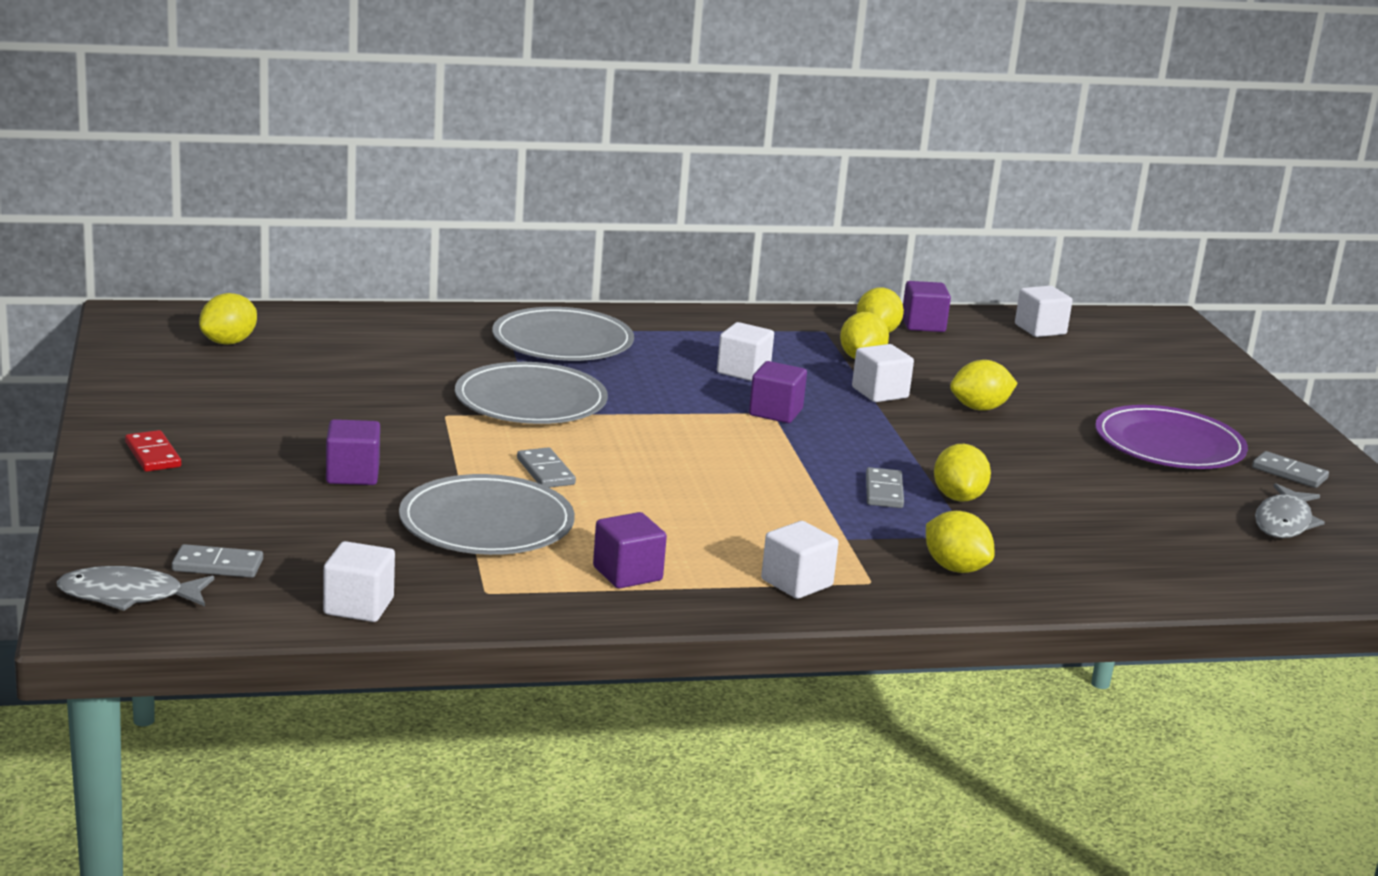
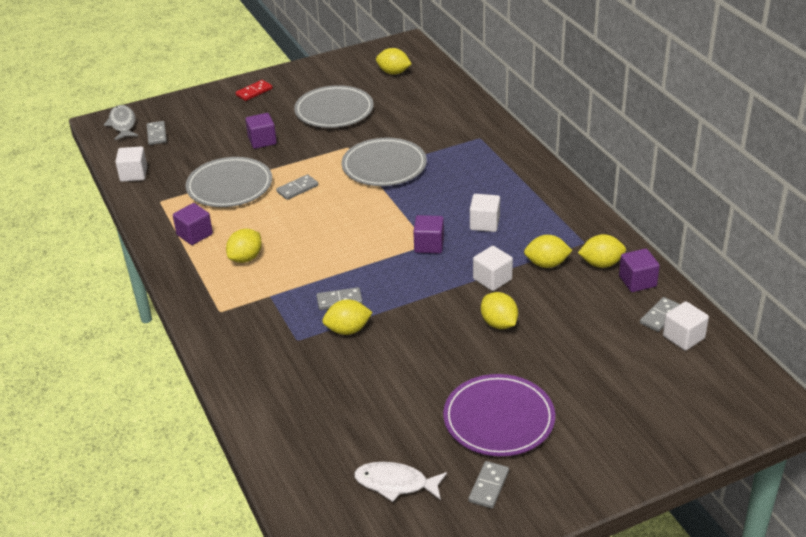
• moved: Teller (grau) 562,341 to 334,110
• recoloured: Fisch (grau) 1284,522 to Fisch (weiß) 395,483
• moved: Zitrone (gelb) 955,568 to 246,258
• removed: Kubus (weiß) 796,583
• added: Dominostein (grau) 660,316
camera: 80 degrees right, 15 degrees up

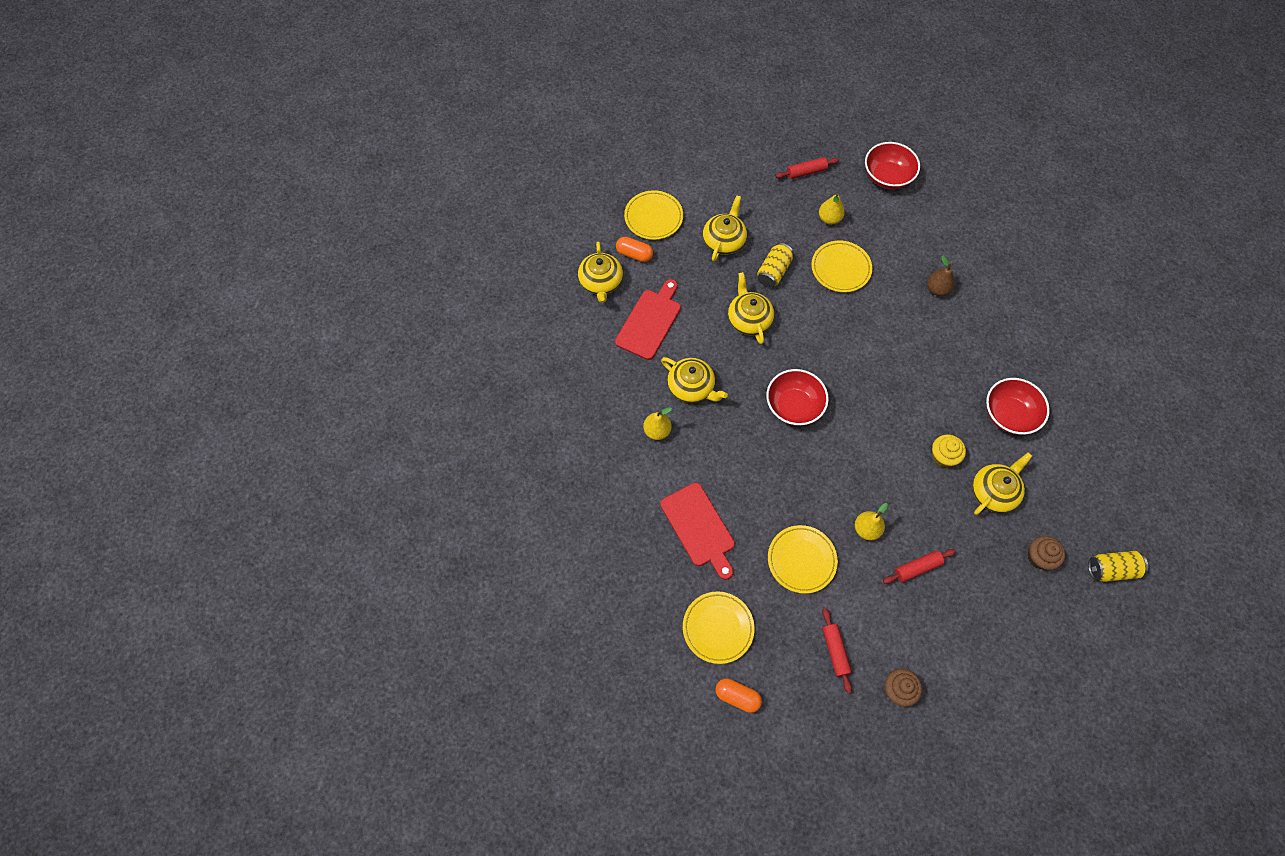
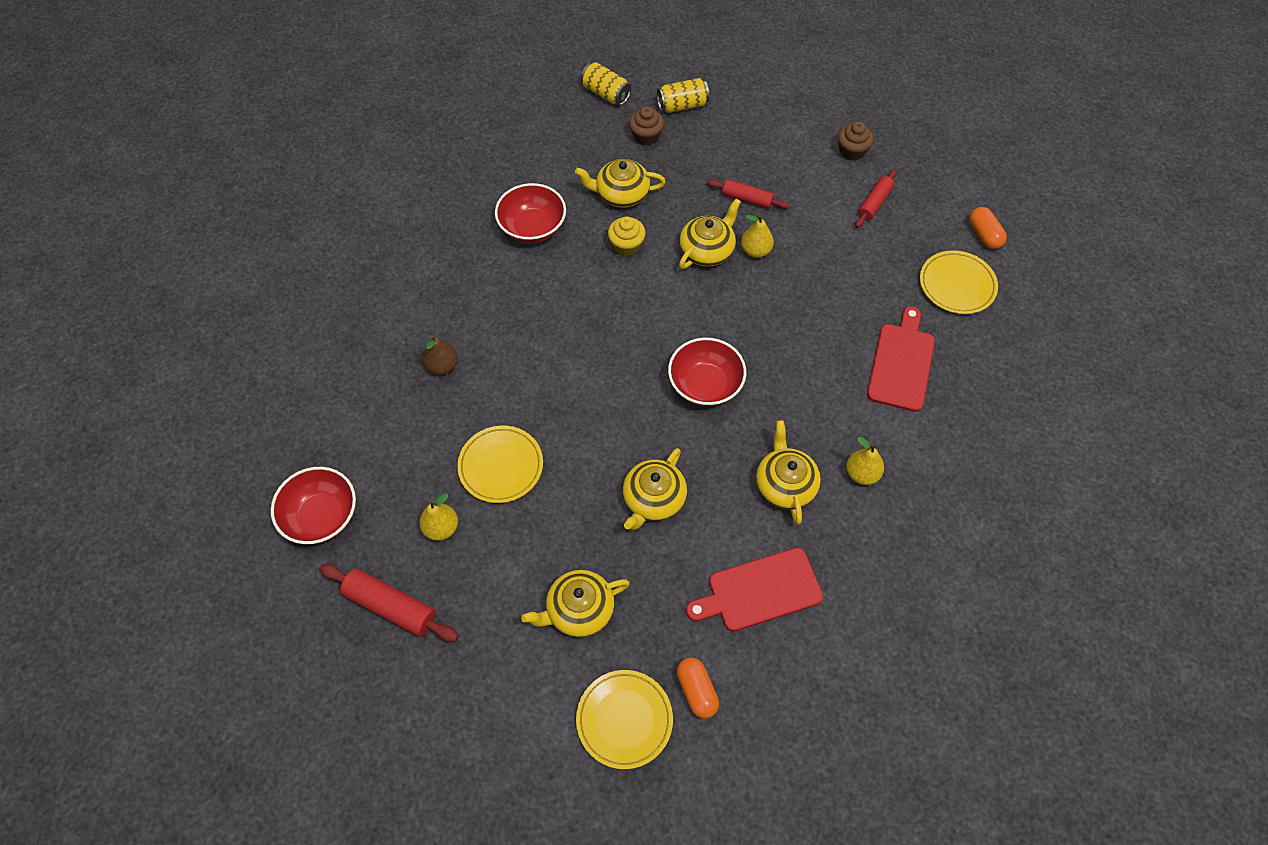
• resized: Nudelholz (rot) 806,172 = 391,607 x1.50
• moved: Teekanne (gelb) 601,282 to 707,250
• moved: Dose (gelb) 773,271 to 682,105
• removed: Teller (gelb) 801,560
camera: 135 degrees left, 5 degrees down

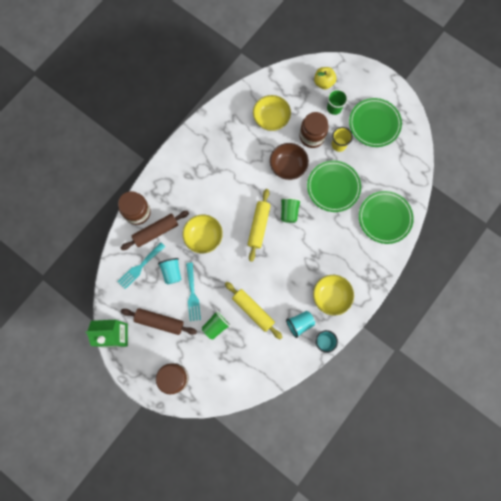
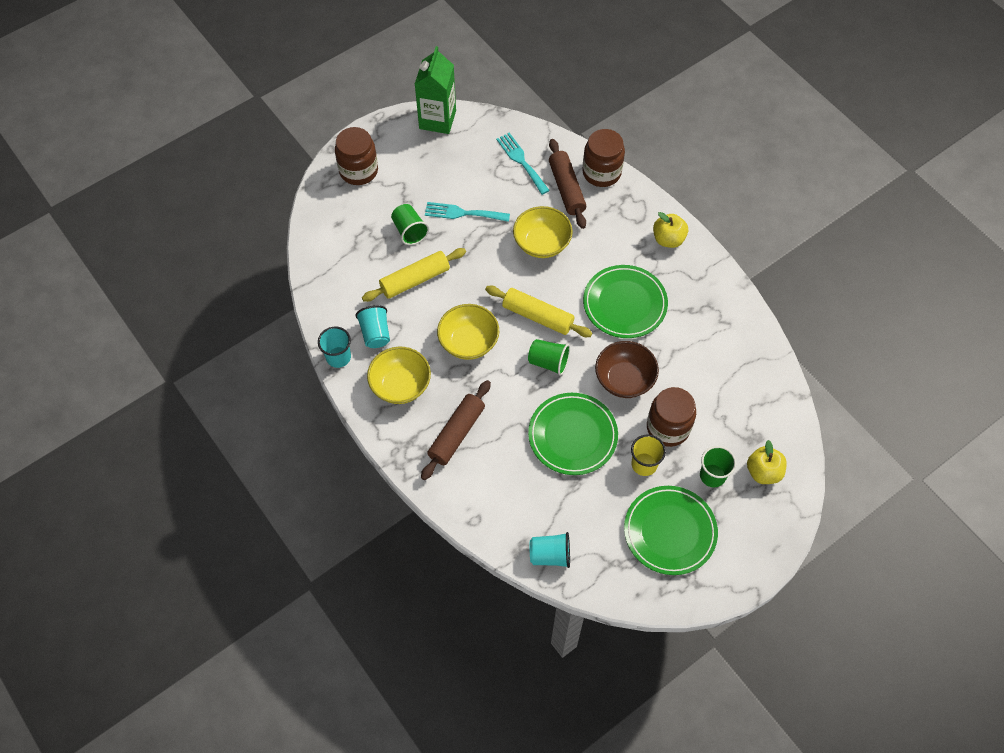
• moved: Schüssel (gelb) 271,119 to 468,342
• moved: Teller (grün) 385,218 to 624,304
• moved: Becher (türkis) 172,272 to 550,555
• moved: Nudelholz (braun) 159,322 to 456,433
• added: Apfel (gelb) 668,239
camera: 105 degrees right, 15 degrees down

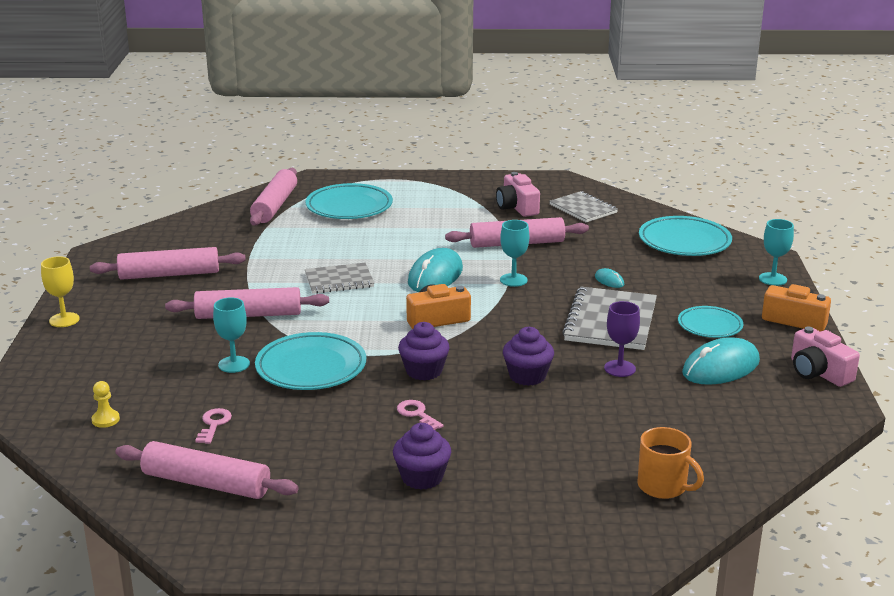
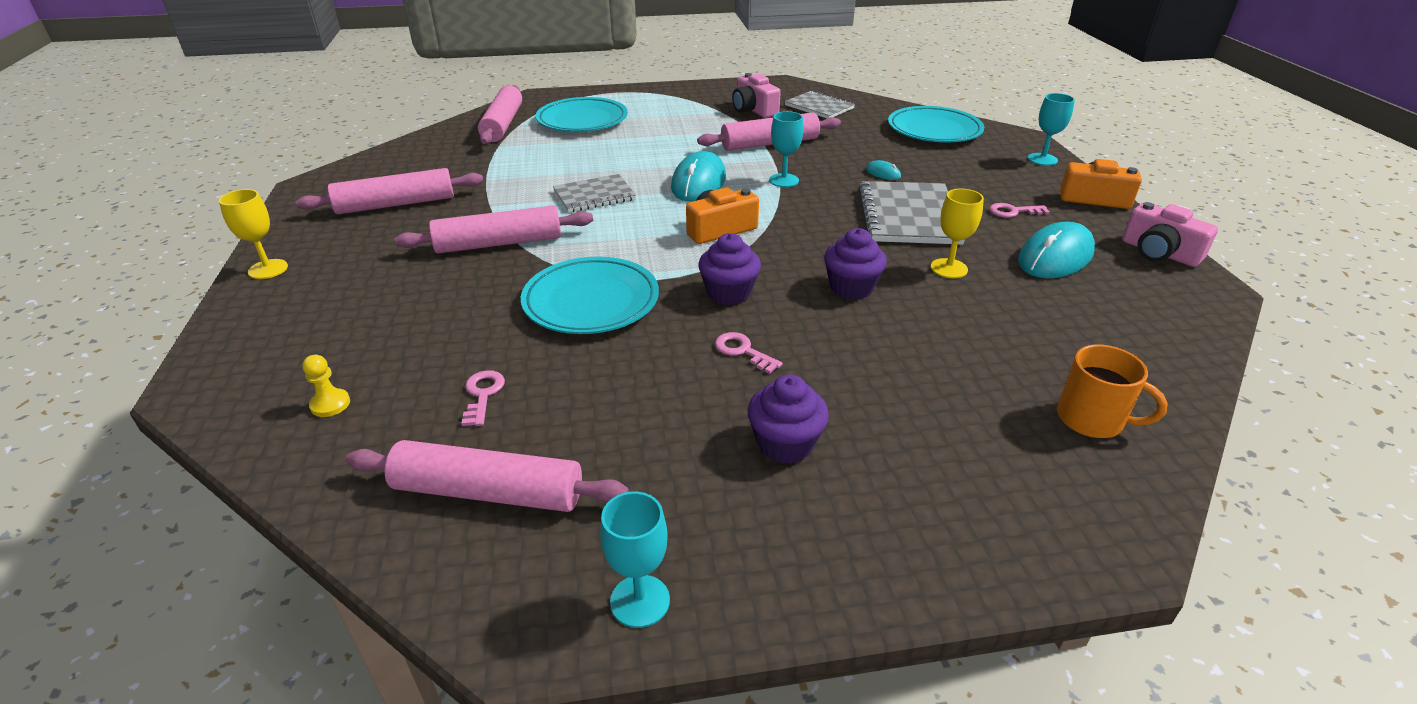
• moved: Kelch (türkis) 234,364 to 640,601
• recoloured: Kelch (lila) 619,368 to Kelch (gelb) 949,268
• replaced: Teller (türkis) 710,325 to Schlüssel (rosa) 1013,211
camera: 10 degrees left, 10 degrees up

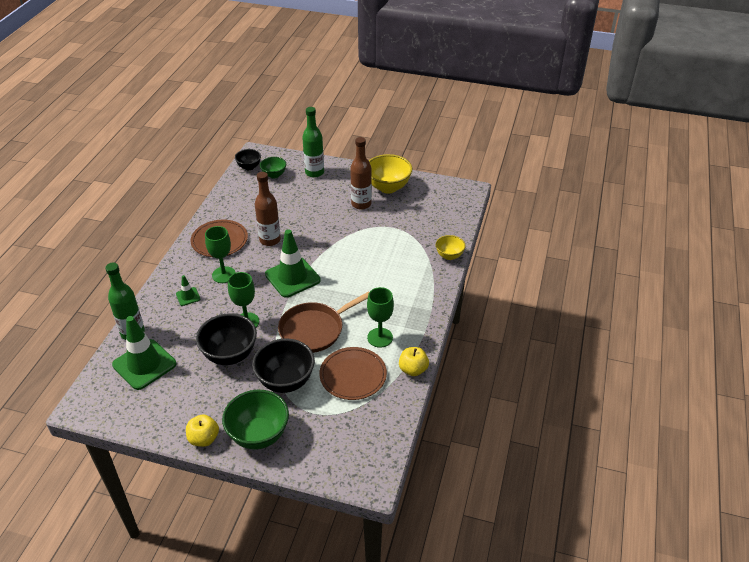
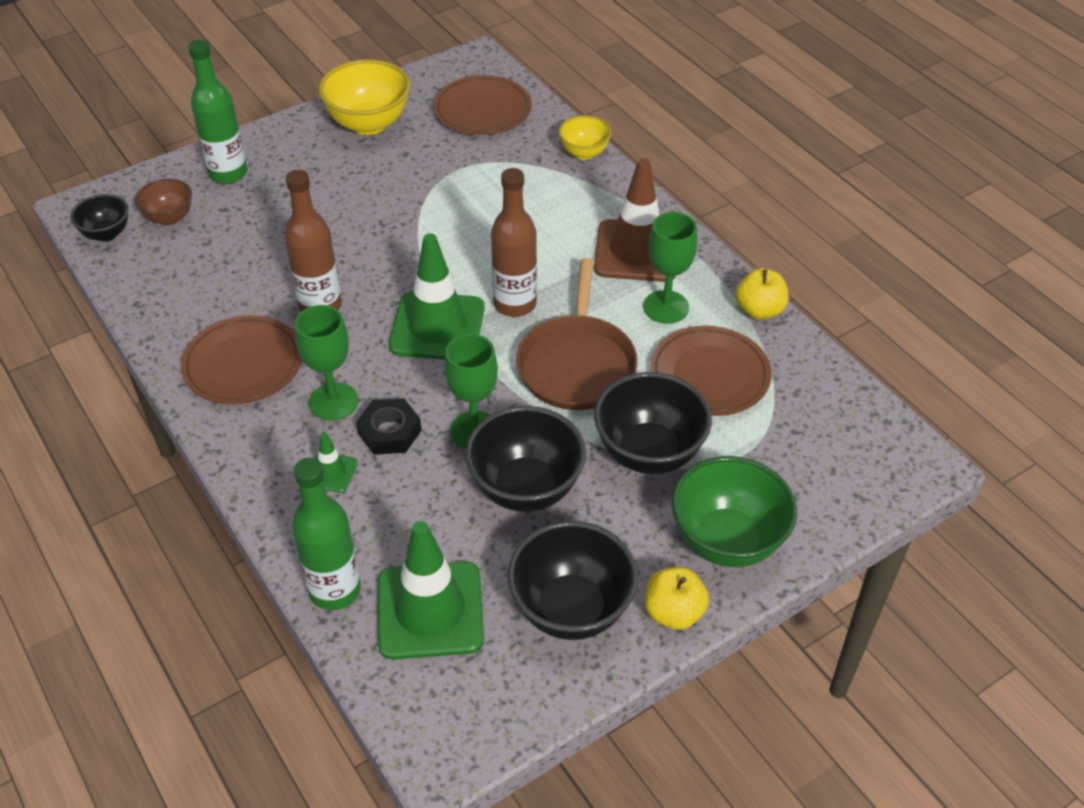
• moved: Flasche (braun) 361,204 to 515,304
• recoloured: Schüssel (grün) 274,175 to Schüssel (braun) 169,218
• added: Teller (braun) 482,109
• added: Leitkegel (braun) 636,251
• added: Sechskantmutter (schwarz) 389,432
• added: Schüssel (schwarz) 571,609
camera: 50 degrees left, 5 degrees up

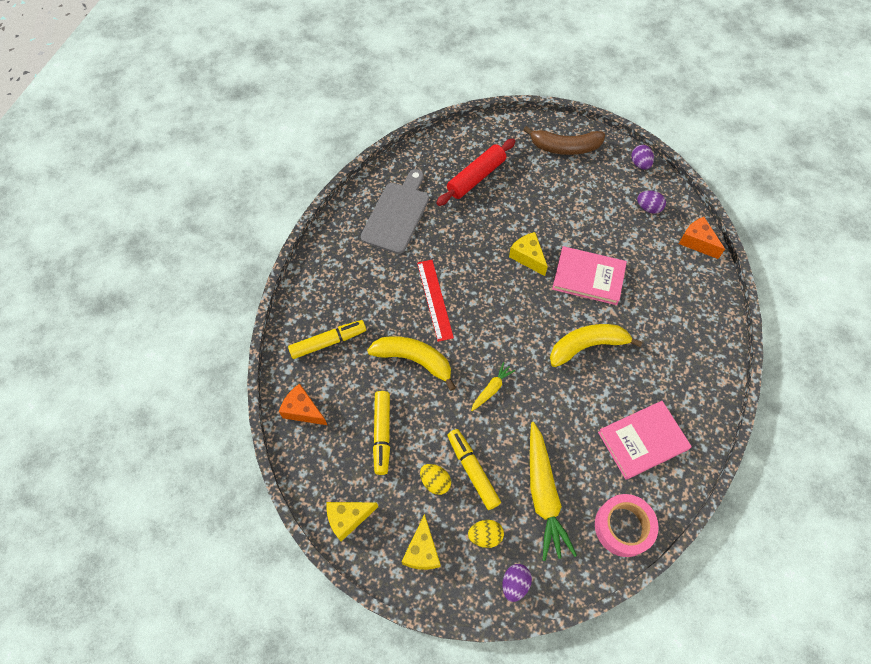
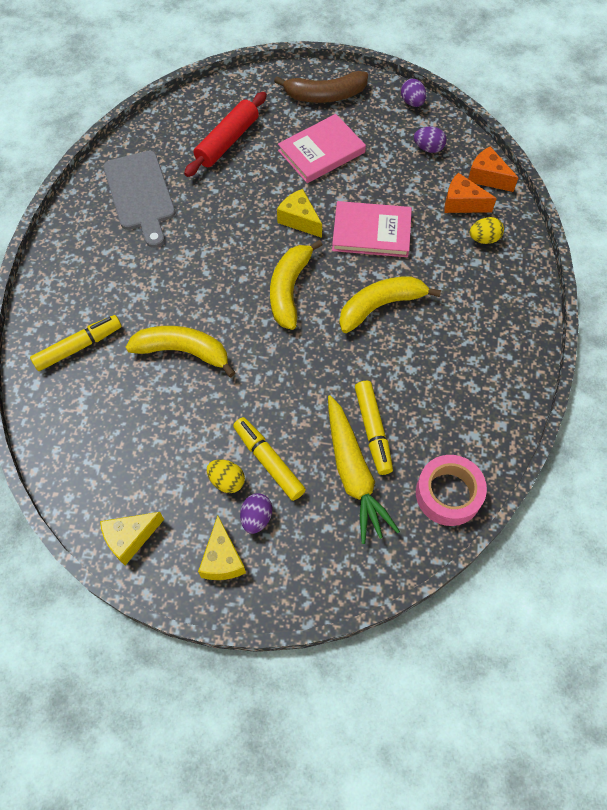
• turned: Schneidebrett (grau) 397,214 = 140,194 150 degrees clockwise
• removed: Lineal (rot) 434,299
• removed: Karotte (gelb) 491,389
• moved: Käse (orange) 303,410 to 462,203
• moved: Filzstift (gelb) 382,434 to 373,430
• moved: Buch (rosa) 642,440 to 321,151
• moved: Ei (gelb) 485,536 to 484,239
• moved: Ei (lila) 515,583 to 256,518
• added: Banane (gelb) 289,289
camera: 10 degrees left, 0 degrees up

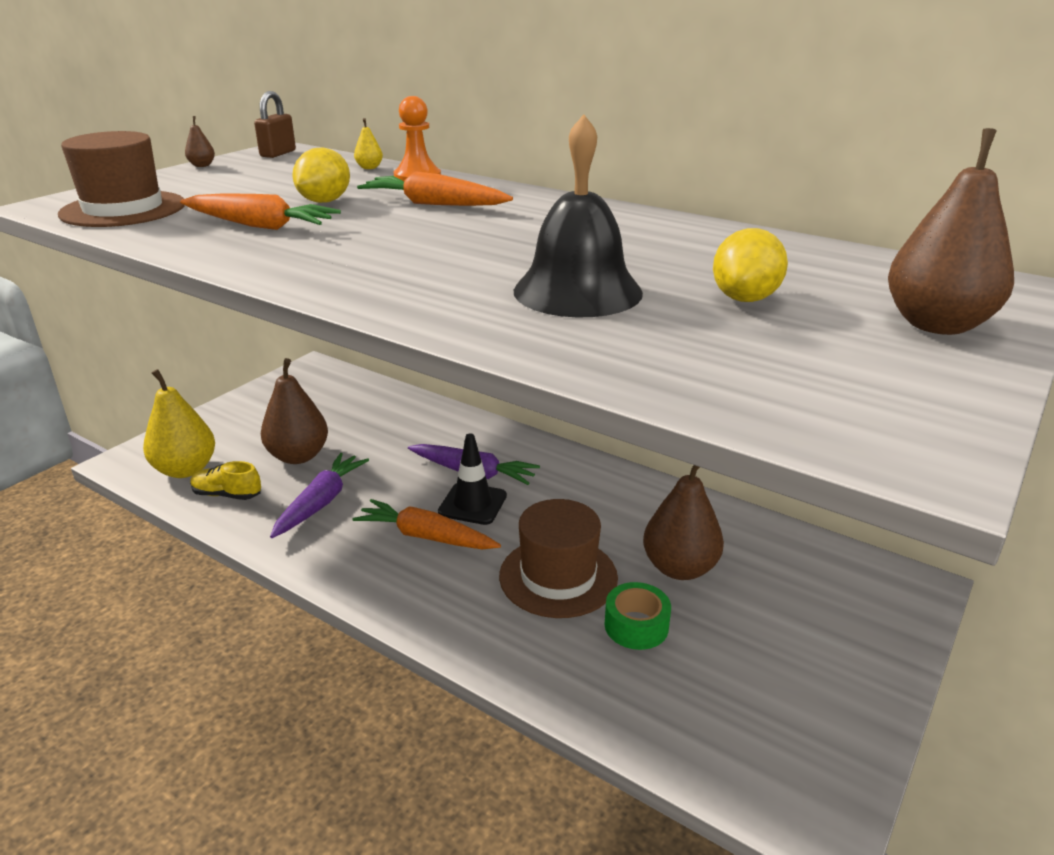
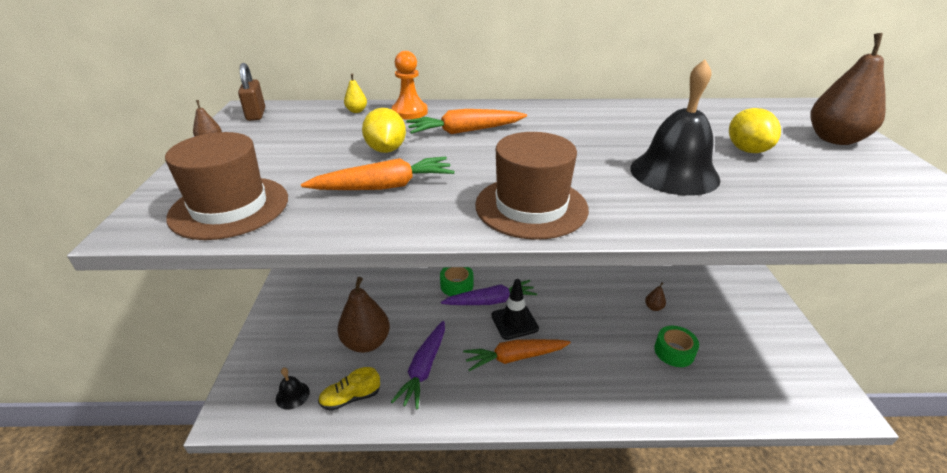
• replaced: Birne (gelb) 185,469 to Glocke (schwarz) 292,395
• turned: Karotte (lila) 321,502 = 424,369 150 degrees counterclockwise
• resized: Birne (braun) 679,568 = 653,307 x0.42
• moved: Hut (braun) 558,576 to 531,207
• added: Klebeband (grün) 456,285
camera: 35 degrees left, 5 degrees up

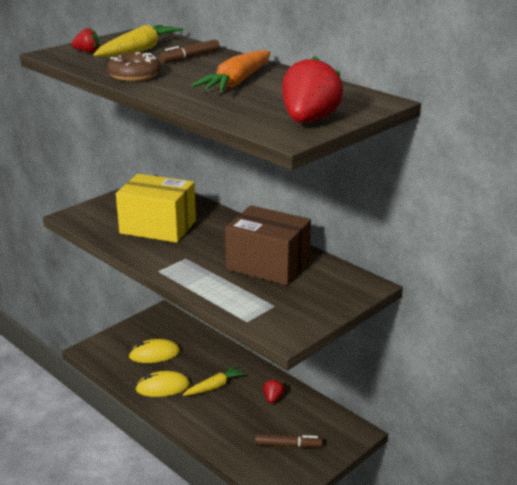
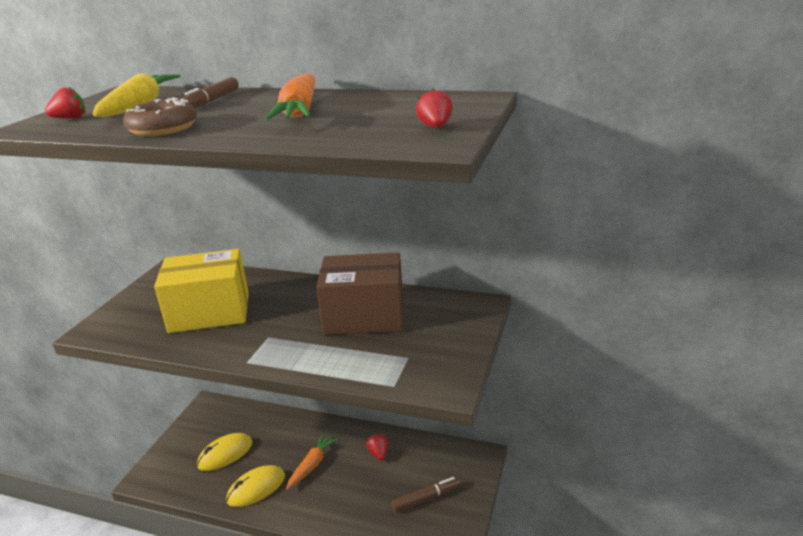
• resized: Erdbeere (rot) 309,120 = 435,127 x0.49
• recoloured: Karotte (gelb) 215,386 to Karotte (orange) 312,465
camera: 25 degrees left, 0 degrees up

